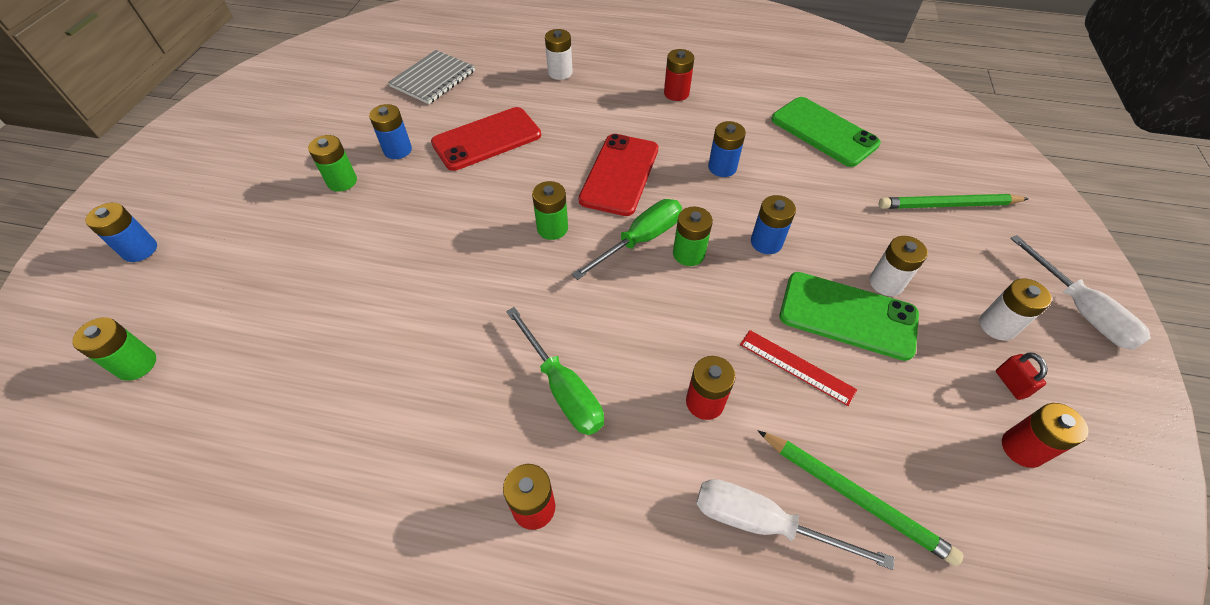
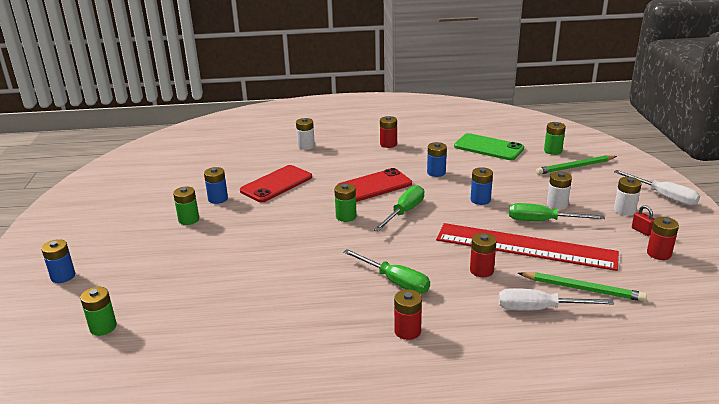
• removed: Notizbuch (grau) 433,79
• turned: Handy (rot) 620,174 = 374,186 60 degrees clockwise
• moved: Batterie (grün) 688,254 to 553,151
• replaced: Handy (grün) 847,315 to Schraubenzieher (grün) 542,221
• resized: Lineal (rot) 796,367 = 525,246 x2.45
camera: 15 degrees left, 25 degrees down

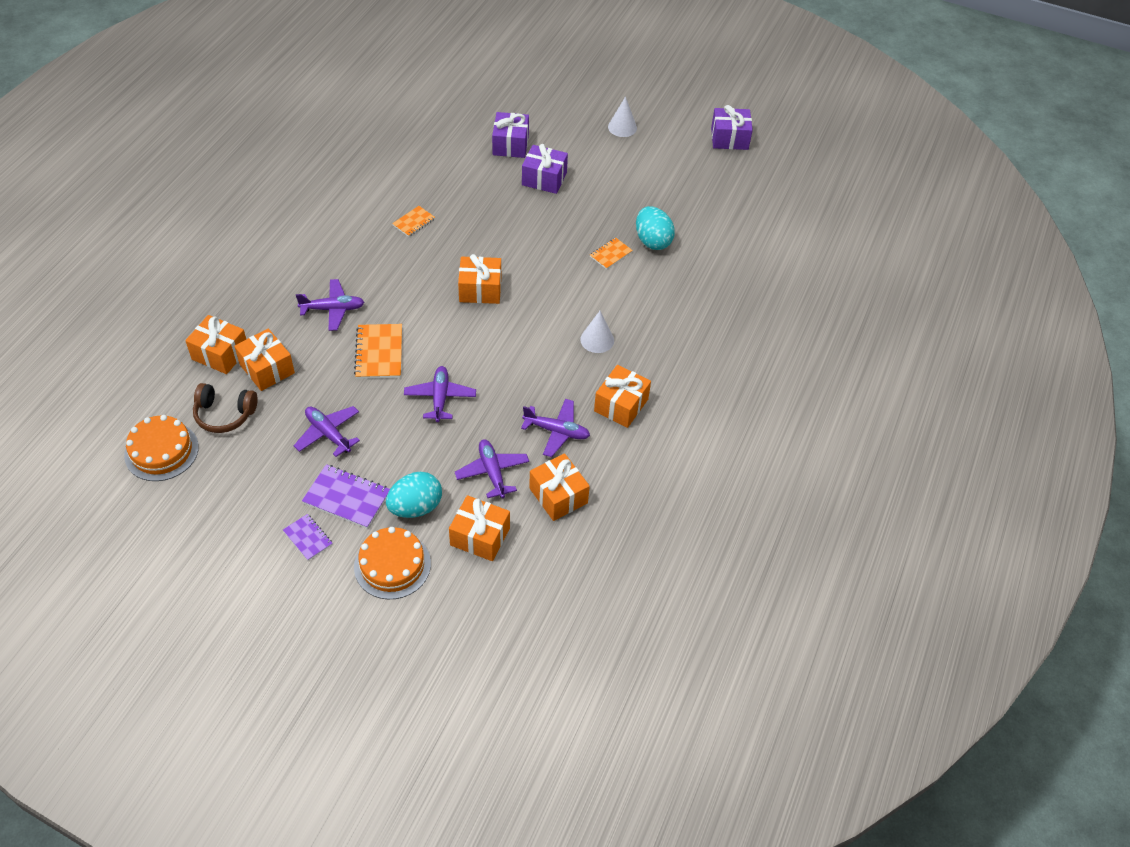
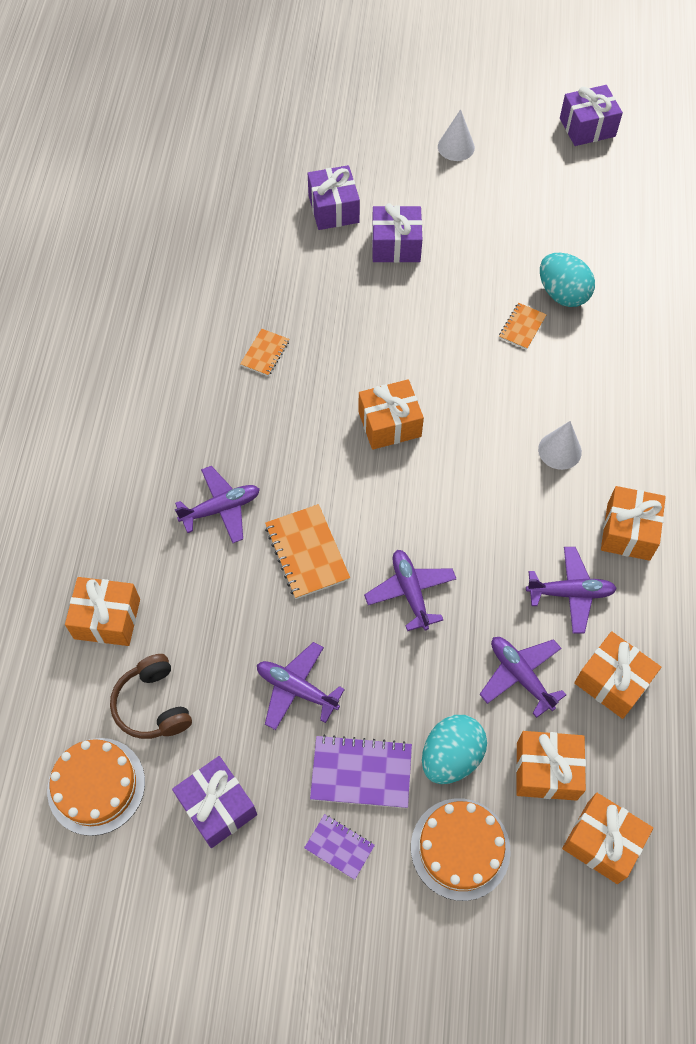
• moved: Geschenk (orange) 267,369 to 602,842
• turned: Kopfhörer (braun) 224,414 = 153,705 75 degrees clockwise
• added: Geschenk (lila) 217,806
camera: 15 degrees left, 10 degrees up

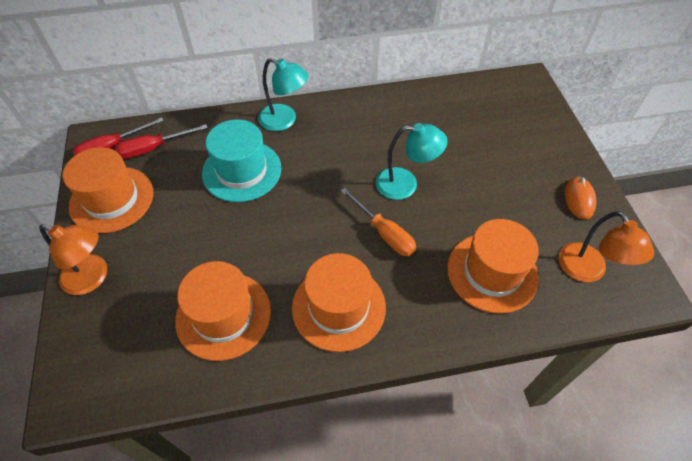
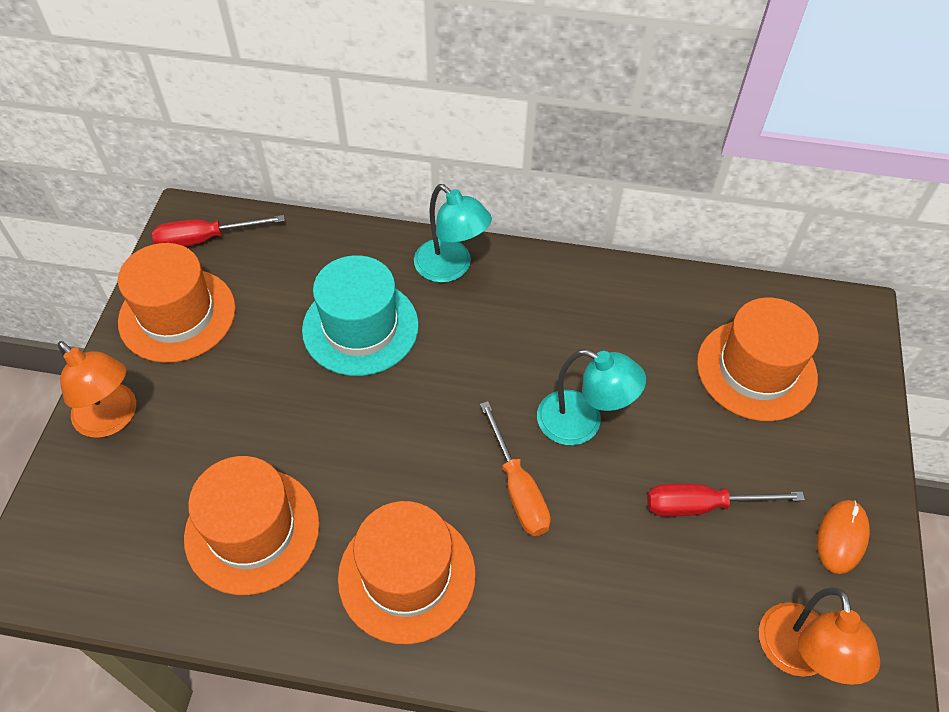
• moved: Schraubenzieher (rot) 153,148 to 702,505
• moved: Hut (orange) 492,272 to 756,370
camera: 20 degrees right, 0 degrees up

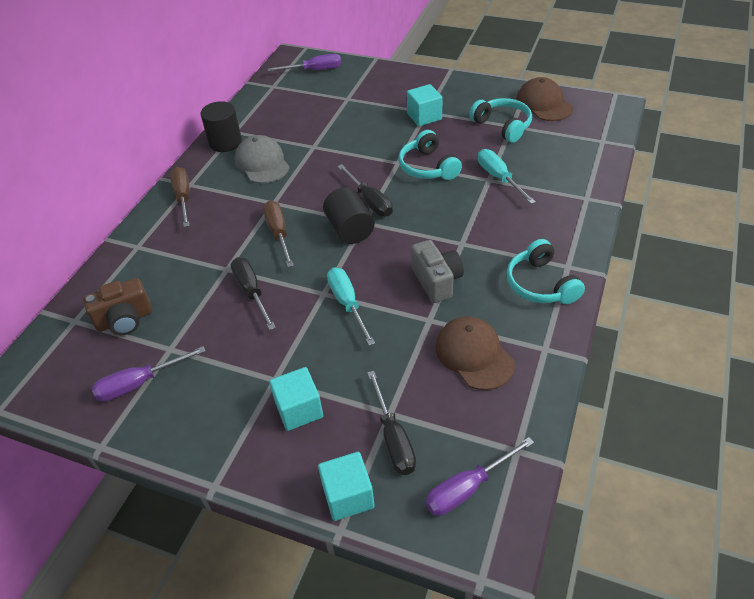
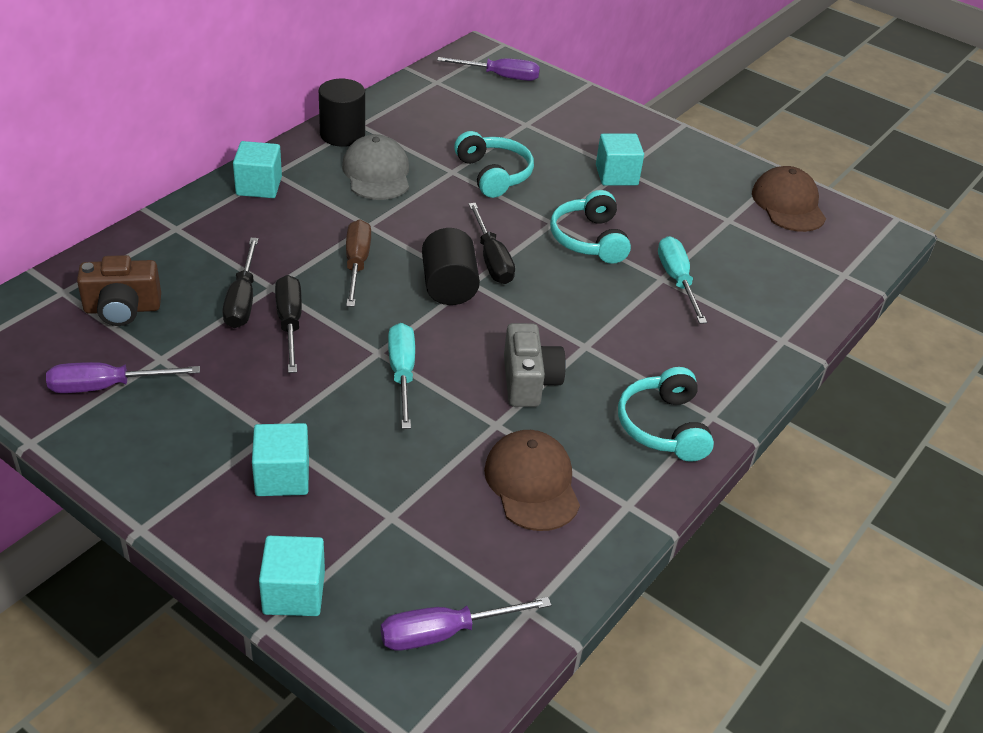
• moved: Kopfhörer (türkis) 502,126 to 494,174
• replaced: Schraubenzieher (braun) 183,197 to Kubus (türkis) 259,186
• moved: Schraubenzieher (schwarz) 393,438 to 242,300
camera: 10 degrees right, 5 degrees down

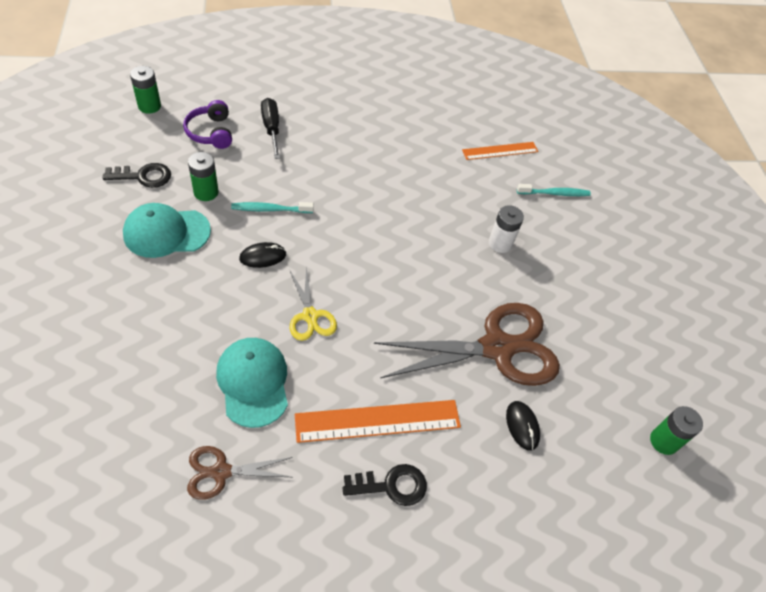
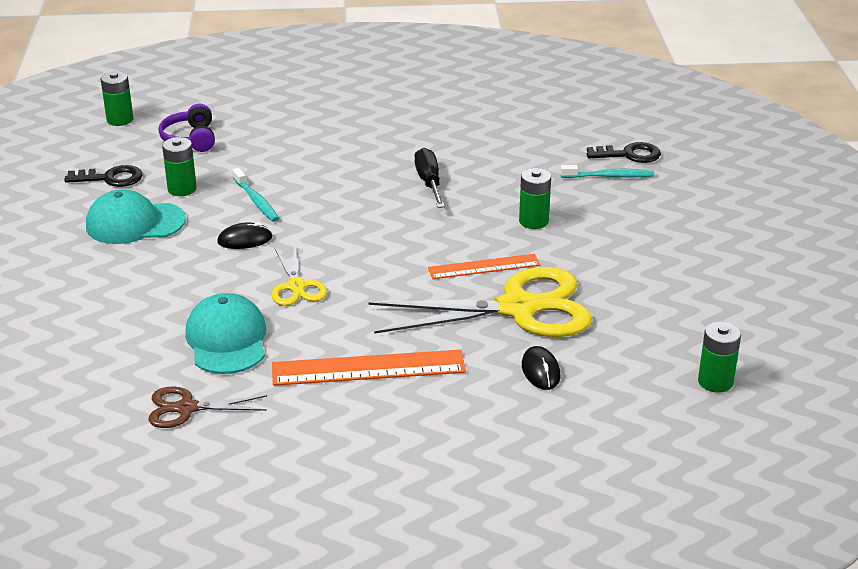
• moved: Schraubenzieher (schwarz) 271,128 to 429,182
• moved: Lineal (orange) 500,151 to 484,267
• turned: Zahnbürste (türkis) 270,209 = 256,201 120 degrees counterclockwise
• recoloured: Batterie (weiß) 500,243 to Batterie (grün) 533,221
• recoloured: Schere (braun) 497,348 to Schere (gelb) 518,308
• moved: Schlüssel (schwarz) 391,486 to 629,155
camera: 10 degrees right, 20 degrees down

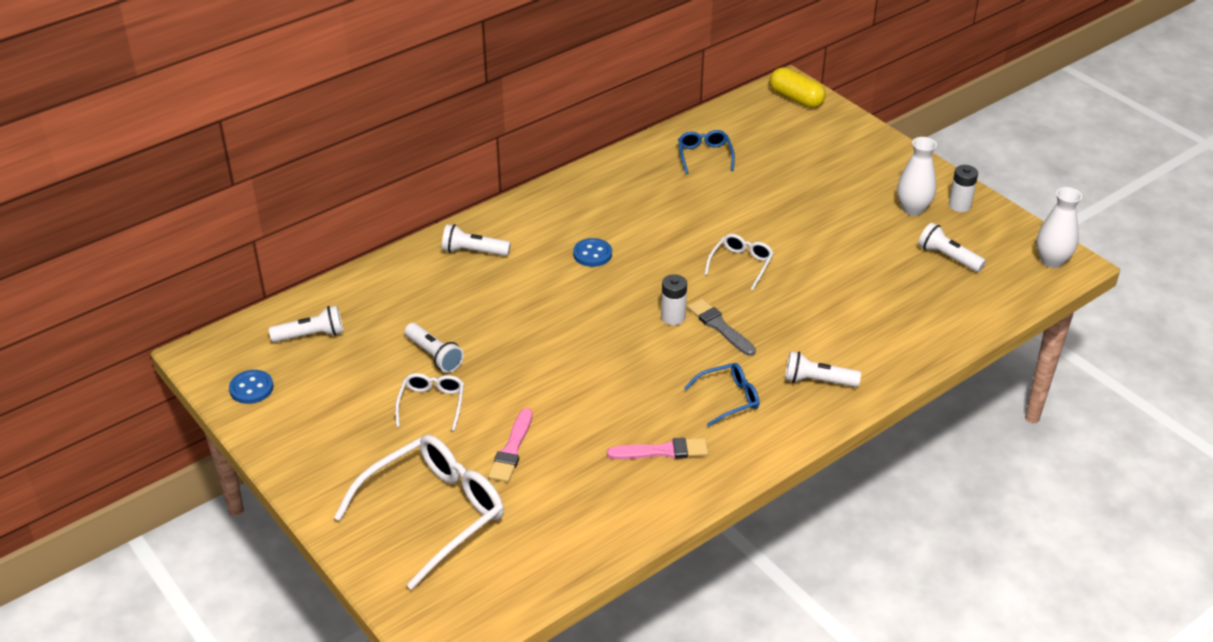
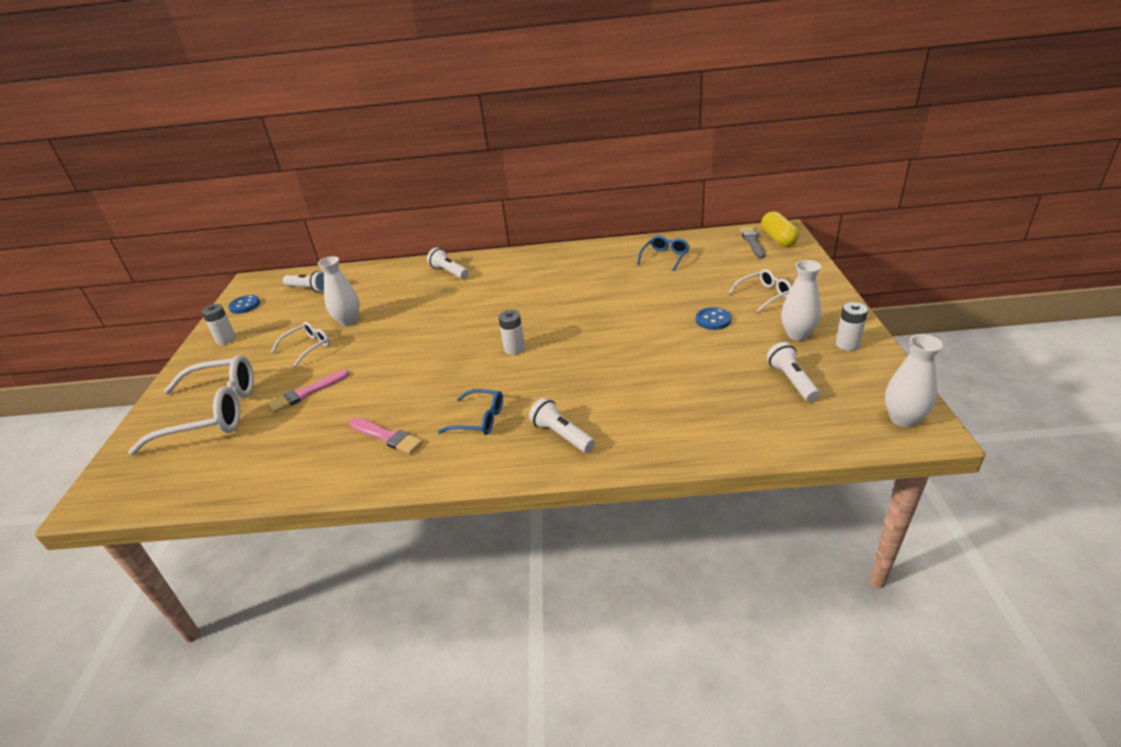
• moved: Brille (weiß) 741,264 to 764,295
• moved: Knopf (blau) 592,254 to 713,320
• moved: Pinsel (grau) 719,326 to 752,241
• replaced: Taschenlampe (weiß) 434,356 to Vase (weiß) 348,321
• added: Batterie (weiß) 226,339
camera: 40 degrees right, 5 degrees down

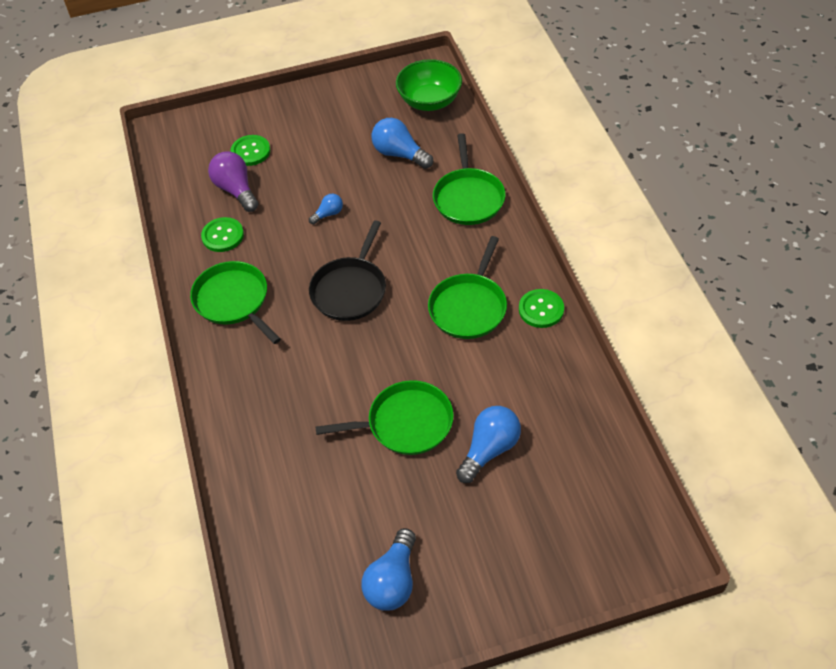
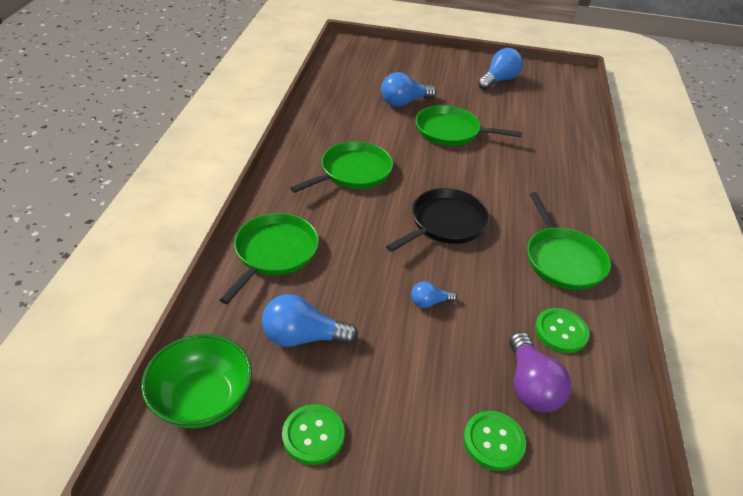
• turned: Glühbirne (blau) 399,154 = 303,337 120 degrees clockwise
• moved: Knopf (grün) 541,309 to 313,435
camera: 160 degrees left, 10 degrees down

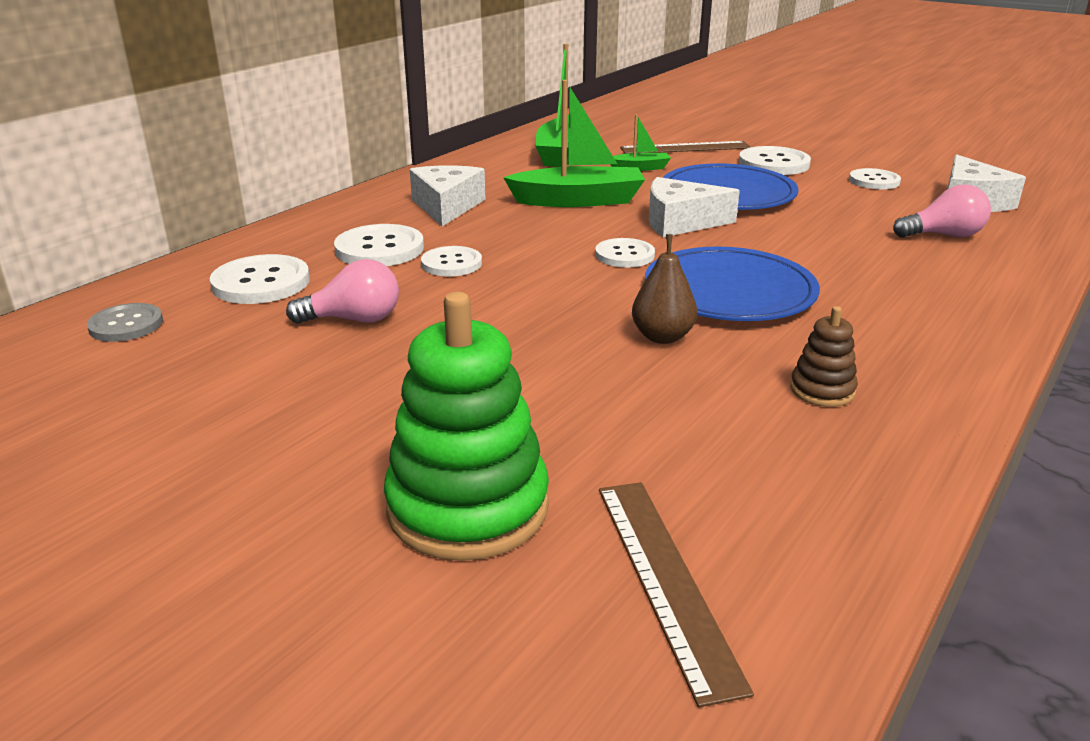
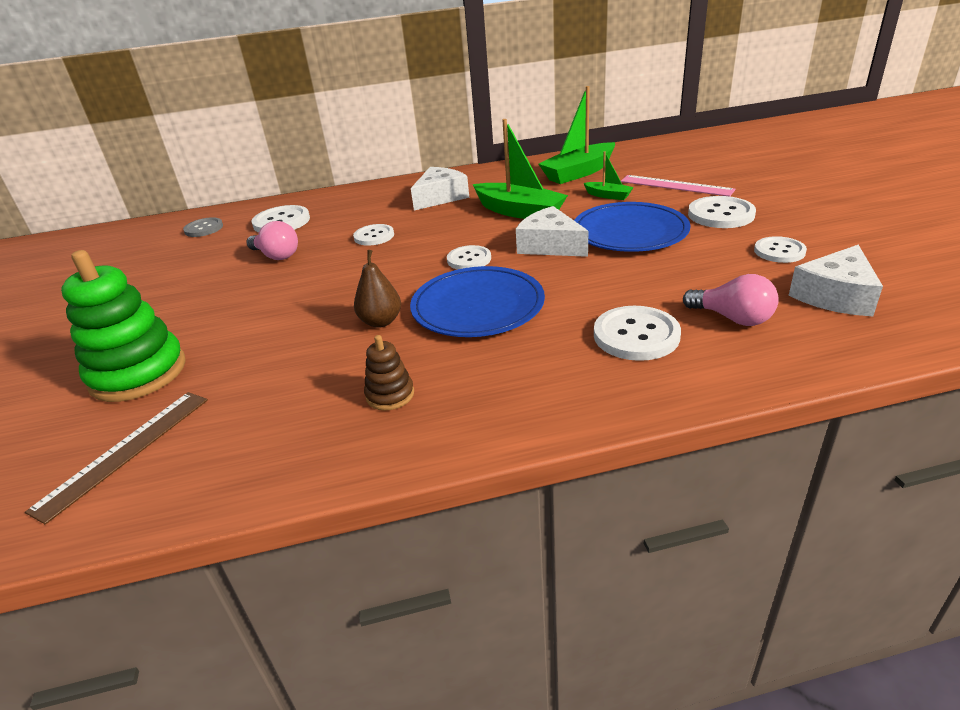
• recoloured: Lineal (braun) 685,148 to Lineal (rosa) 676,185
• moved: Knopf (weiß) 379,249 to 636,335
camera: 45 degrees right, 5 degrees up

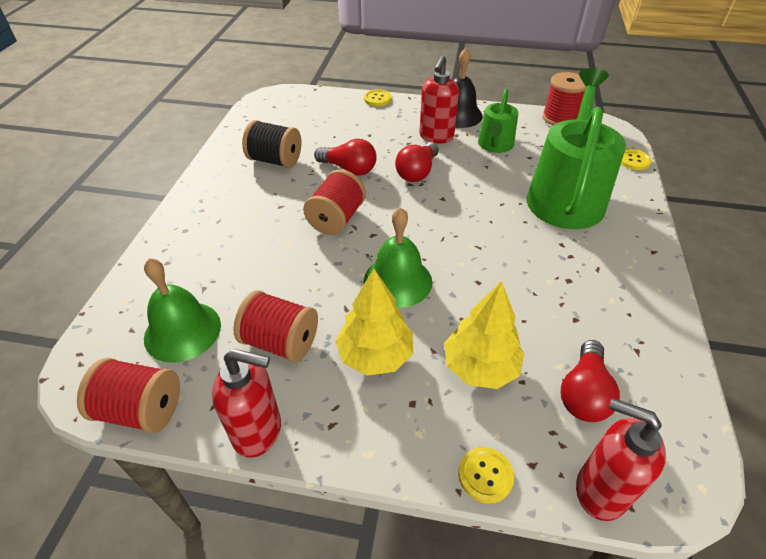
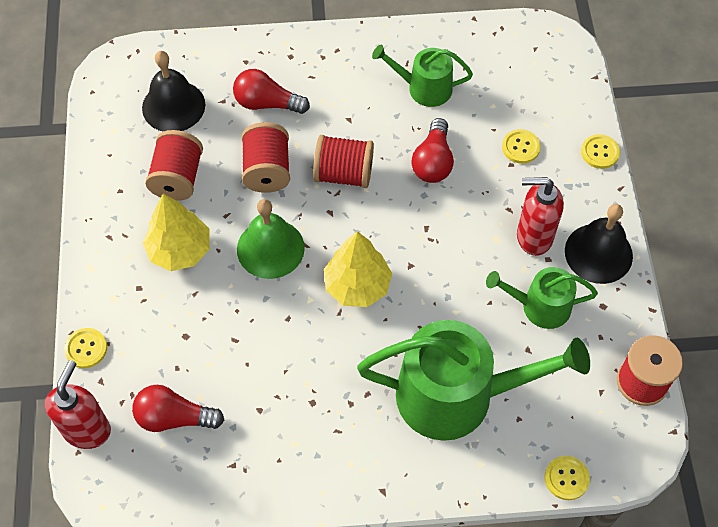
• replaced: Garnrolle (schwarz) 275,160 to Gießkanne (grün) 424,88
• moved: Glühbirne (rot) 417,172 to 267,103
• recoloured: Glocke (grün) 182,331 to Glocke (schwarz) 173,106
• moved: Baum (gelb) 480,367 to 357,285
• removed: Seifenspender (rot) 258,431
• moved: Garnrolle (rot) 141,410 to 267,170
• added: Knopf (gelb) 520,147
camera: 75 degrees right, 15 degrees up

